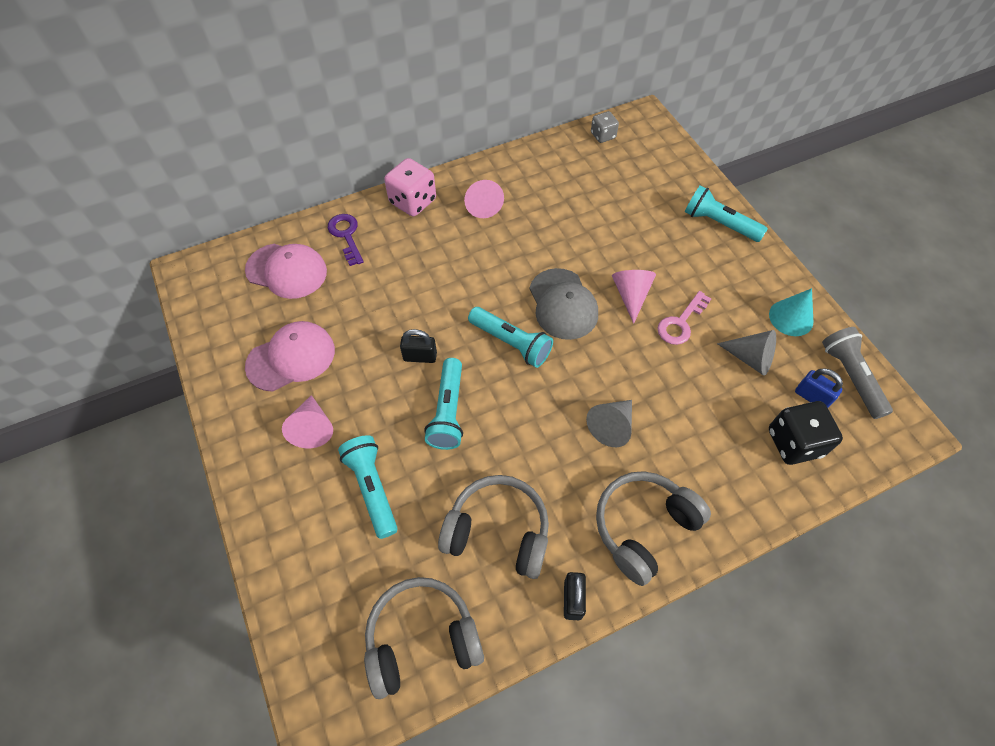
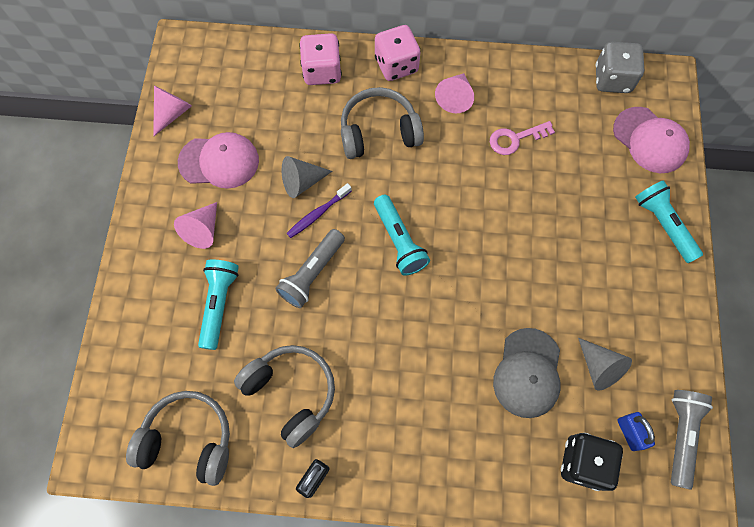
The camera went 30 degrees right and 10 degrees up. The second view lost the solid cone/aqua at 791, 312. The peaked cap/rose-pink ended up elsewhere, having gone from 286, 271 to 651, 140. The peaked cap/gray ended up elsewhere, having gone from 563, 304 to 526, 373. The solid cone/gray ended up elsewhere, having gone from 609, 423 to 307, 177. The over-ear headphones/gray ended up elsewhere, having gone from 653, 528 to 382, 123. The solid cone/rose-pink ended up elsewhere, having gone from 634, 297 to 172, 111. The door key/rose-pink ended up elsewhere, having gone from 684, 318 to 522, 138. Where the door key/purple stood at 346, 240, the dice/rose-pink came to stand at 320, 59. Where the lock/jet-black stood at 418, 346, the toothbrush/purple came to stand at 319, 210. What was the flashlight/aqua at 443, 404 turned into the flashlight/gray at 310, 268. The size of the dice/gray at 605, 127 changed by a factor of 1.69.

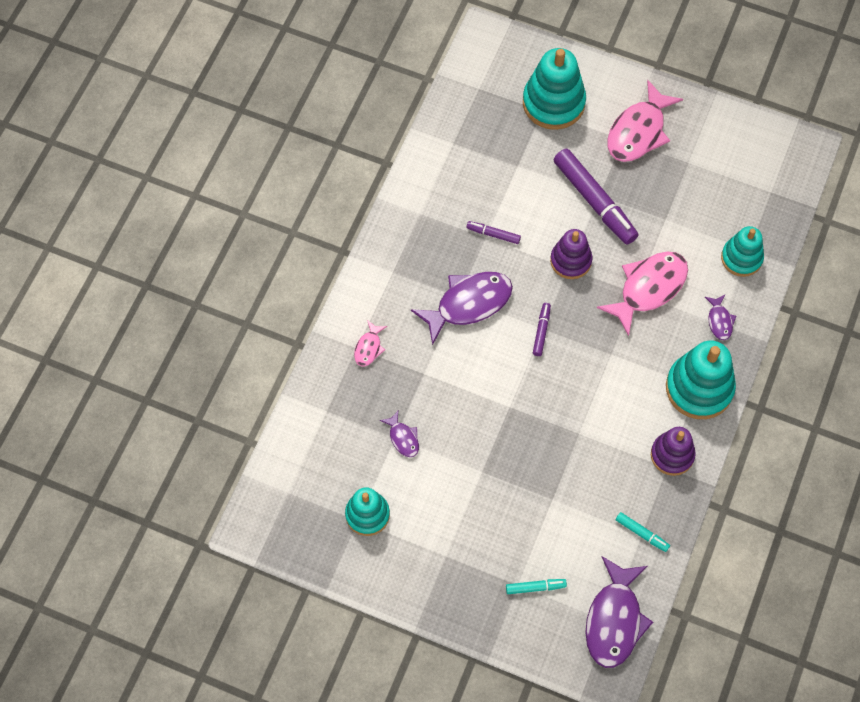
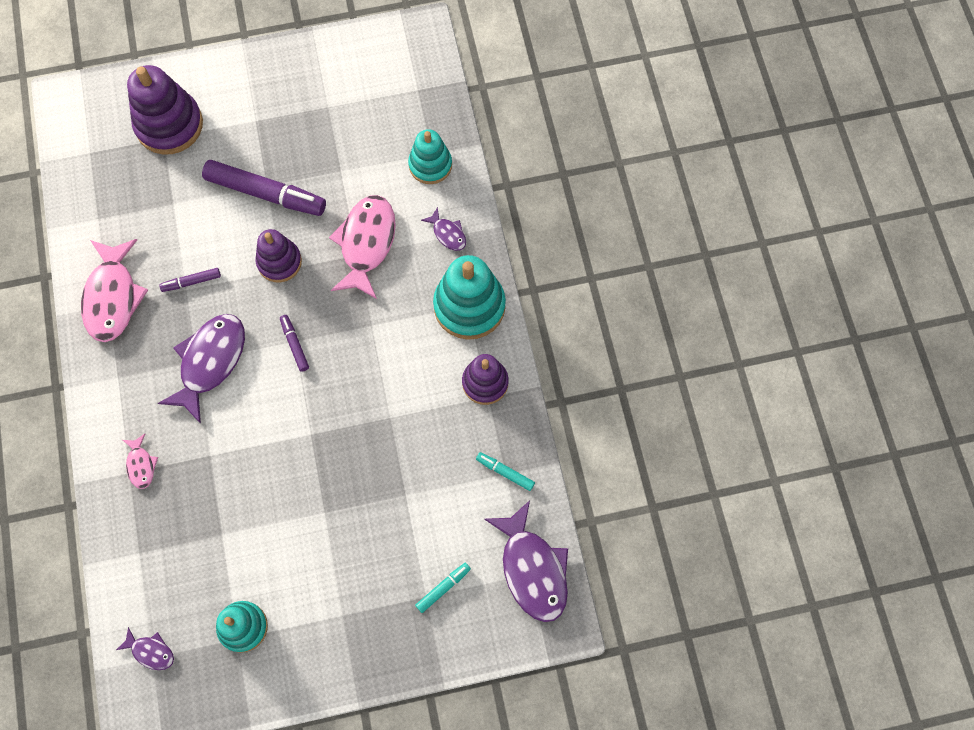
The camera went 35 degrees left and 5 degrees up. The fish figure/purple ended up elsewhere, having gone from 399, 434 to 145, 648. The fish figure/rose-pink ended up elsewhere, having gone from 645, 121 to 114, 290. What was the stacking rings/aqua at 554, 89 turned into the stacking rings/purple at 165, 109. The marker pen/aqua at 643, 532 ended up facing another way, 150 degrees counterclockwise from before.

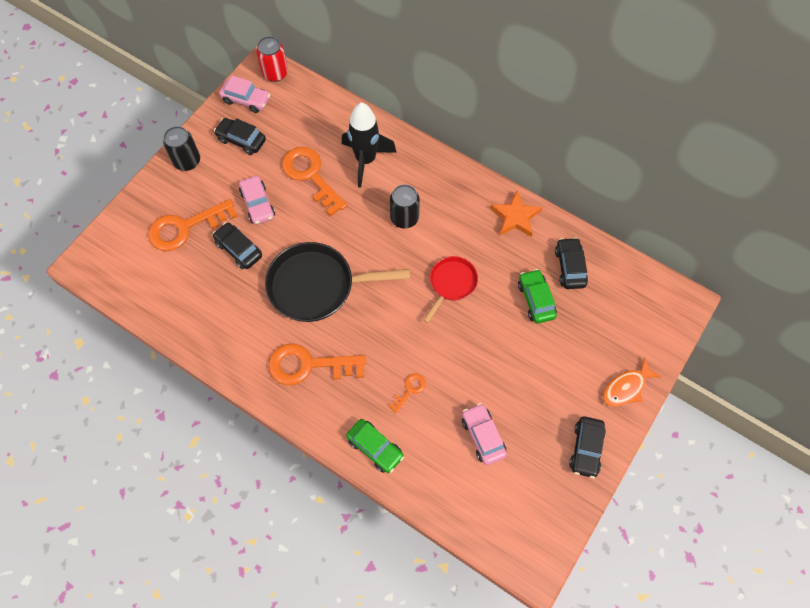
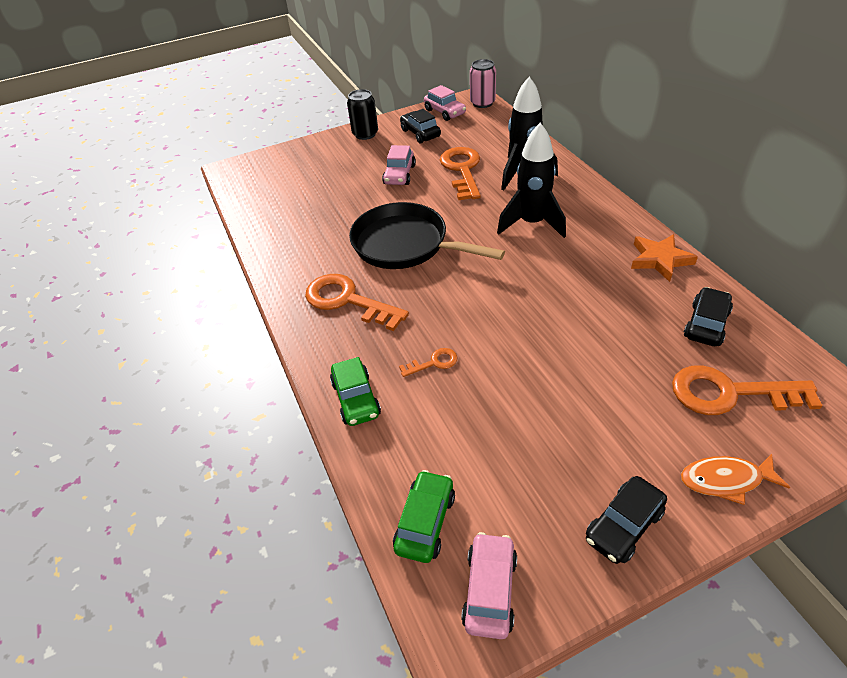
The camera went 35 degrees right and 20 degrees down. The second view lost the automobile/jet-black at 237, 245. The second view lost the skillet/red at 450, 289. The door key/orange ended up elsewhere, having gone from 193, 225 to 747, 390. The automobile/rose-pink ended up elsewhere, having gone from 484, 434 to 489, 585. The automobile/emerald ended up elsewhere, having gone from 537, 296 to 424, 516. Where the soda can/jet-black stood at 405, 206, the rocket/jet-black came to stand at 531, 180. What was the soda can/red at 272, 59 turned into the soda can/rose-pink at 483, 83.

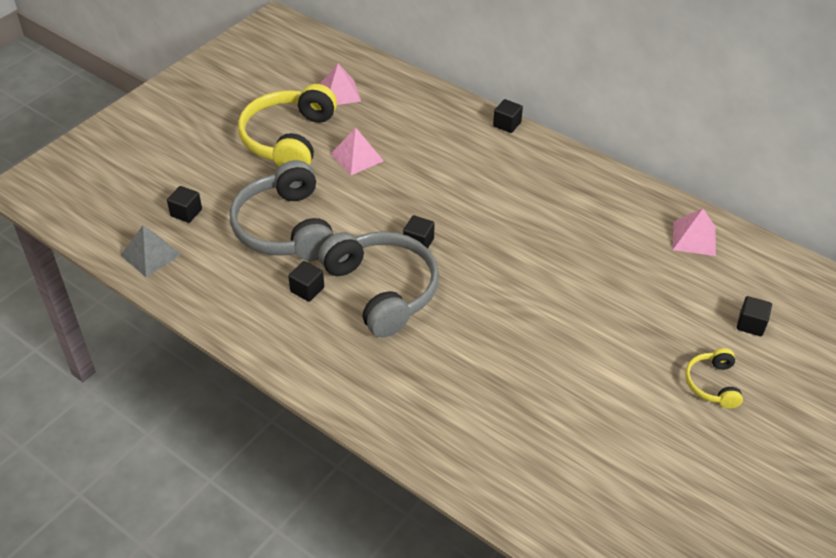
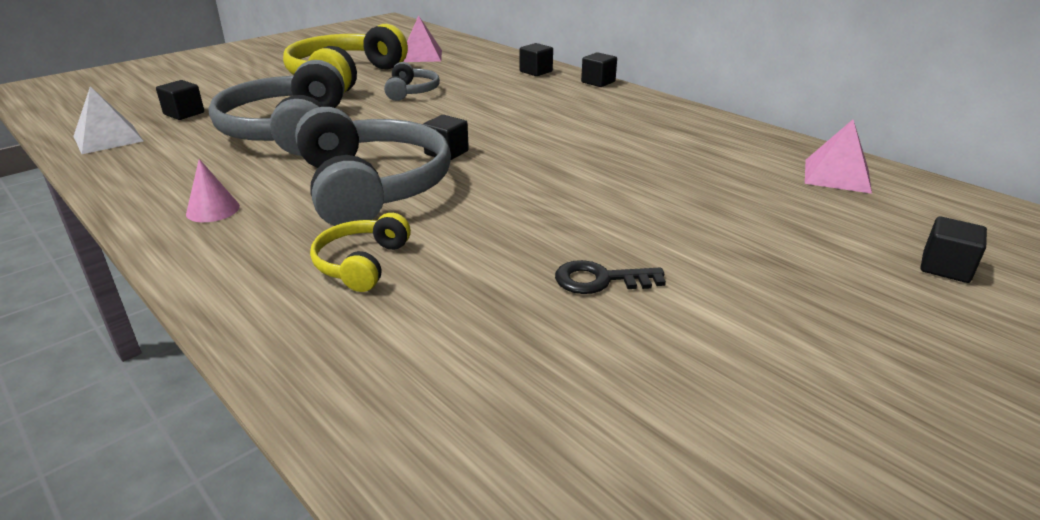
The camera went 10 degrees right and 15 degrees down. The second view gained the solid cone/rose-pink at 213, 190. The second view gained the door key/jet-black at 610, 277. The solid cube/jet-black ended up elsewhere, having gone from 306, 281 to 536, 59. The over-ear headphones/bright yellow ended up elsewhere, having gone from 714, 378 to 360, 252. Where the solid pyramid/rose-pink stood at 357, 151, the over-ear headphones/gray came to stand at 412, 81. What was the solid pyramid/gray at 151, 251 turned into the solid pyramid/white at 108, 120.

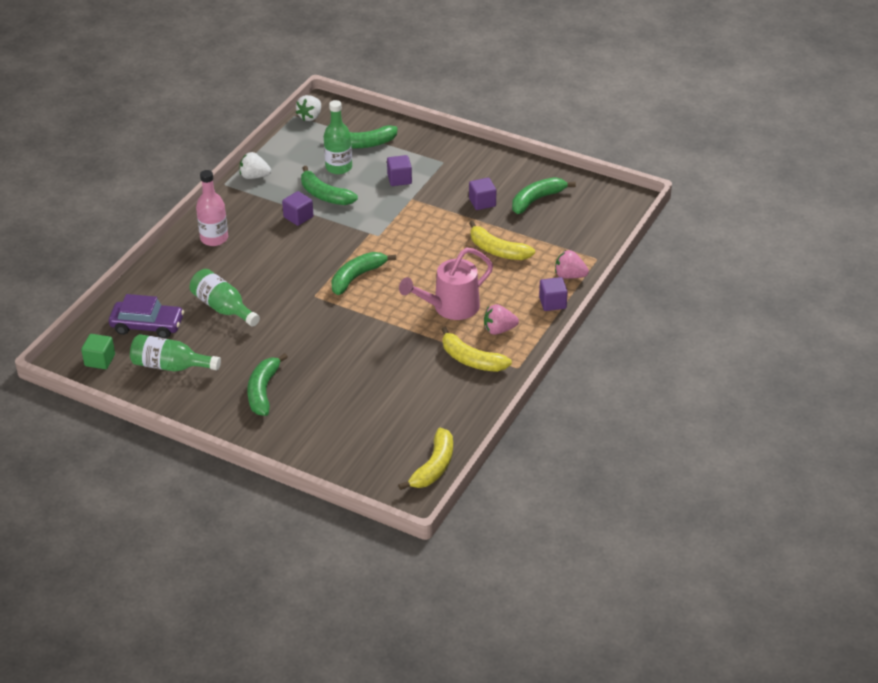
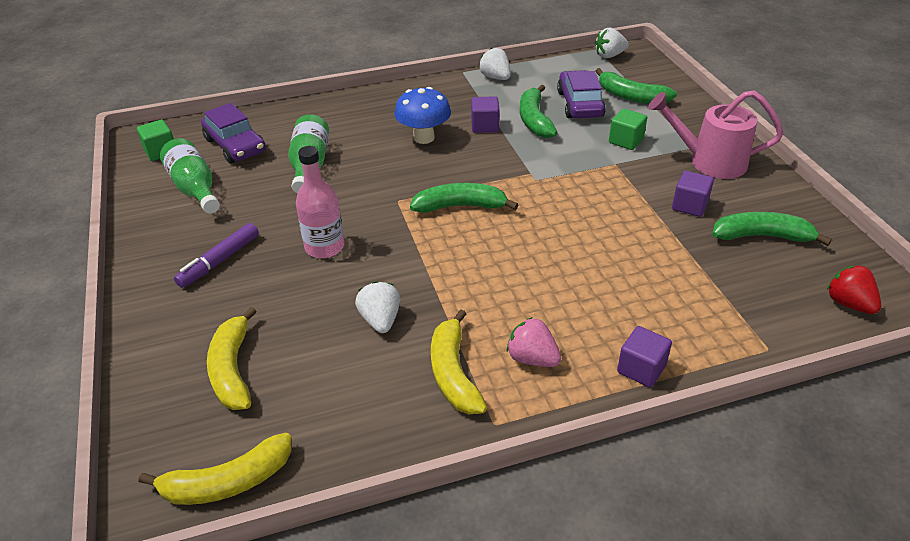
The camera went 45 degrees right and 0 degrees up. The second view lost the berry/rose-pink at 572, 264. The second view gained the berry/white at 377, 307. The second view gained the fungus/blue at 422, 115. The second view gained the berry/red at 854, 289. The flask/rose-pink ended up elsewhere, having gone from 212, 208 to 320, 202. The sprinkling can/rose-pink ended up elsewhere, having gone from 446, 284 to 716, 134. The banana/bright yellow ended up elsewhere, having gone from 502, 240 to 232, 358. Where the banana/emerald stood at 267, 384, the marker pen/purple came to stand at 216, 255. Where the flask/emerald stood at 338, 137, the automobile/purple came to stand at 581, 94. What was the solid cube/purple at 399, 170 turned into the solid cube/emerald at 628, 129.

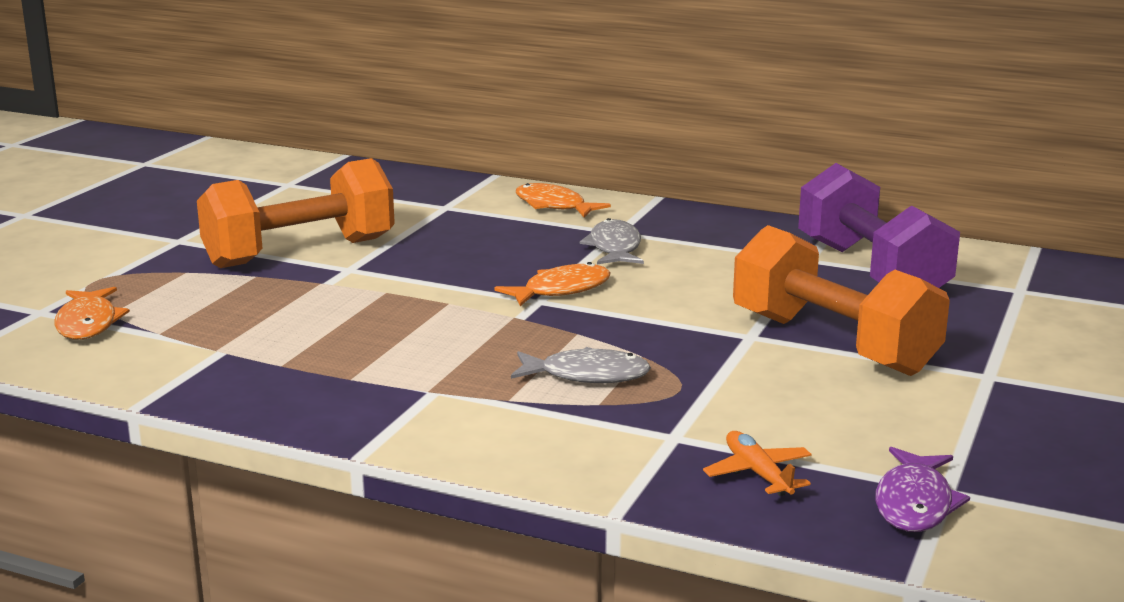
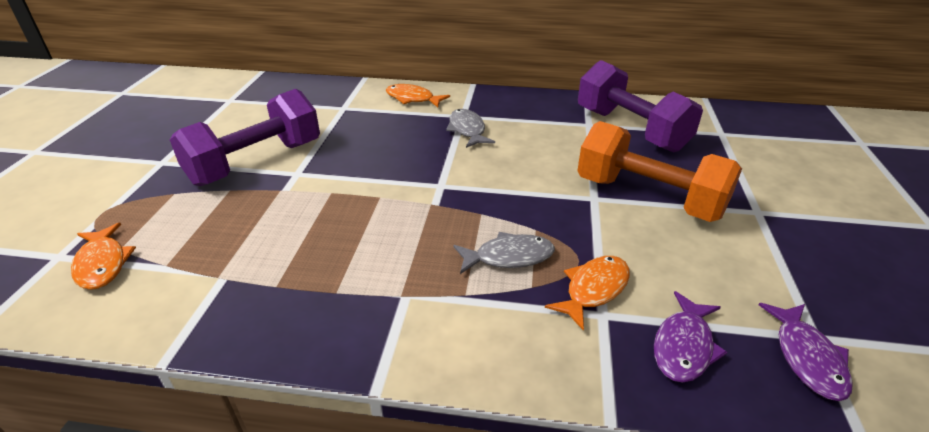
The camera went 15 degrees left and 15 degrees up. The fish figure/orange ended up elsewhere, having gone from 552, 284 to 587, 293. Where the plane/orange stood at 757, 463, the fish figure/purple came to stand at 691, 337. What was the hand weight/orange at 296, 213 turned into the hand weight/purple at 245, 137.

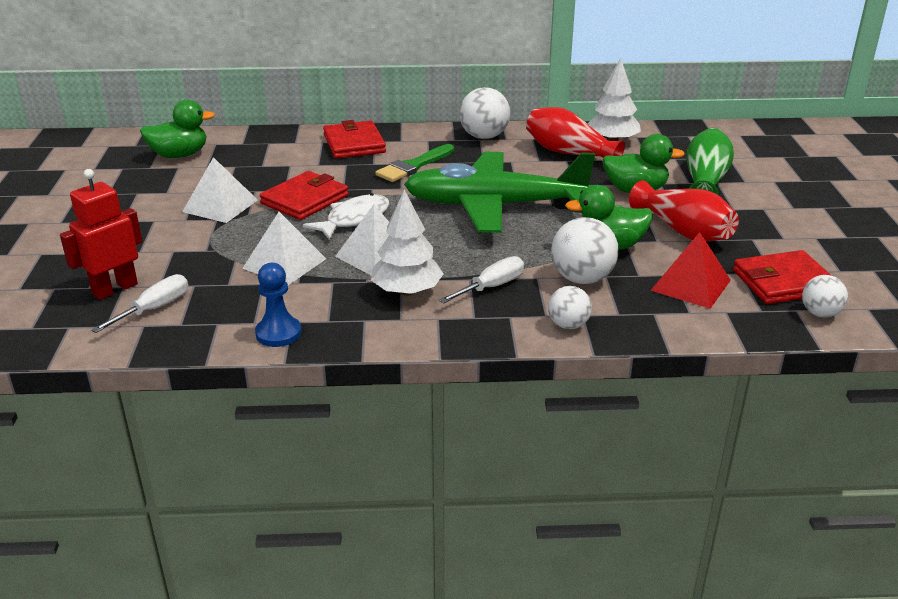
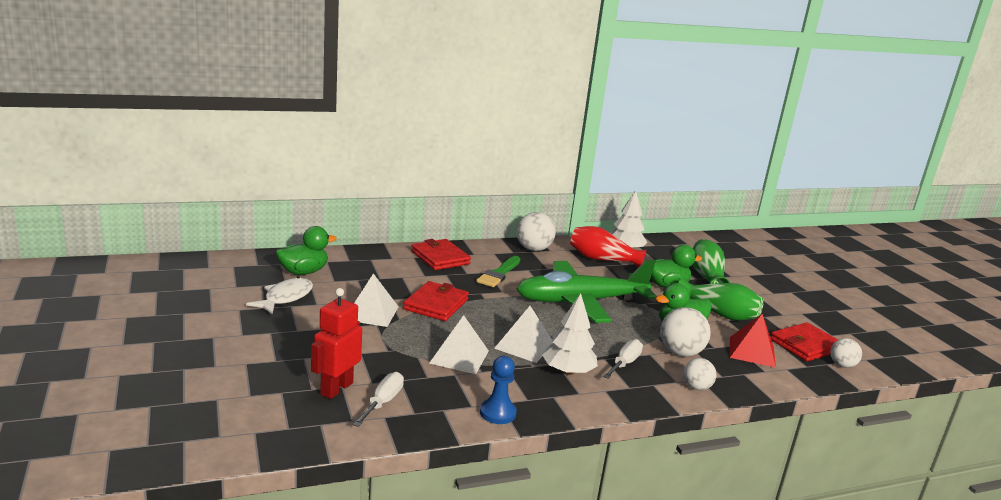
The camera went 20 degrees left and 10 degrees down. The fish figure/white ended up elsewhere, having gone from 346, 216 to 279, 295. What was the vase/red at 684, 211 turned into the vase/emerald at 721, 299.

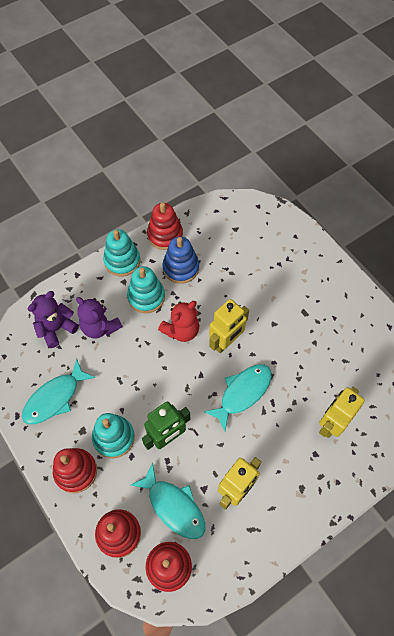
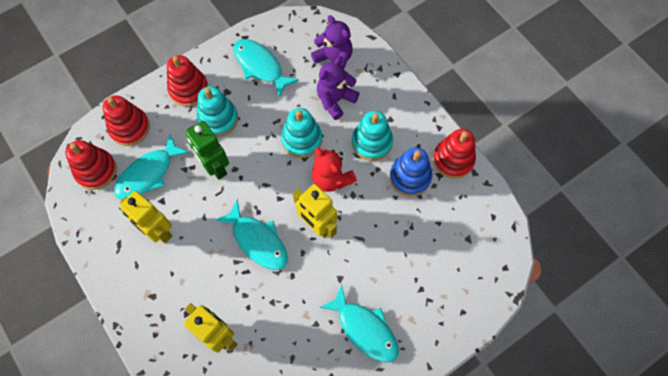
The camera went 90 degrees right and 5 degrees up. The second view gained the fish figure/aqua at 359, 323. The stacking rings/aqua ended up elsewhere, having gone from 121, 252 to 301, 133.

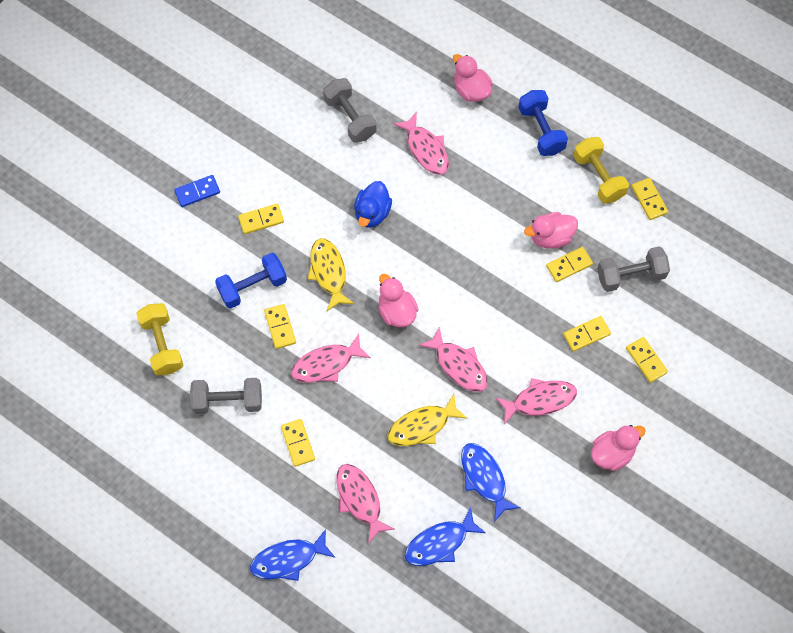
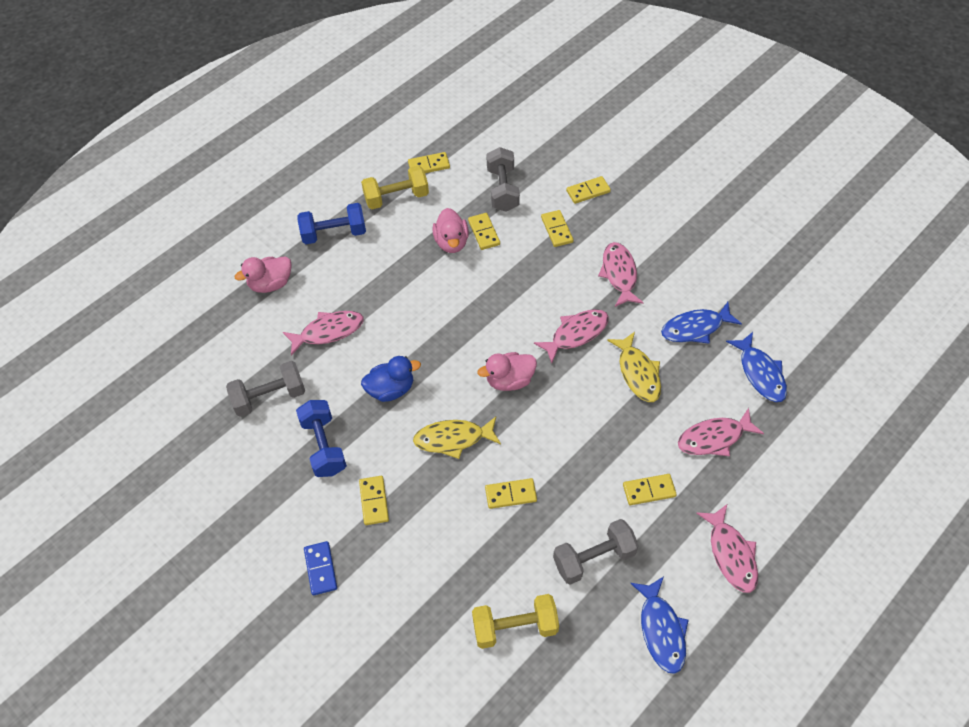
The camera went 80 degrees left and 10 degrees down. The second view lost the toy duck/rose-pink at 618, 448. The hand weight/blue ended up elsewhere, having gone from 251, 281 to 321, 438. The fish figure/blue ended up elsewhere, having gone from 292, 555 to 659, 625. The fish figure/rose-pink ended up elsewhere, having gone from 331, 358 to 727, 548. The hand weight/gray at 226, 396 ended up facing another way, 60 degrees clockwise from before. The toy duck/blue at 373, 204 ended up facing another way, 45 degrees counterclockwise from before.

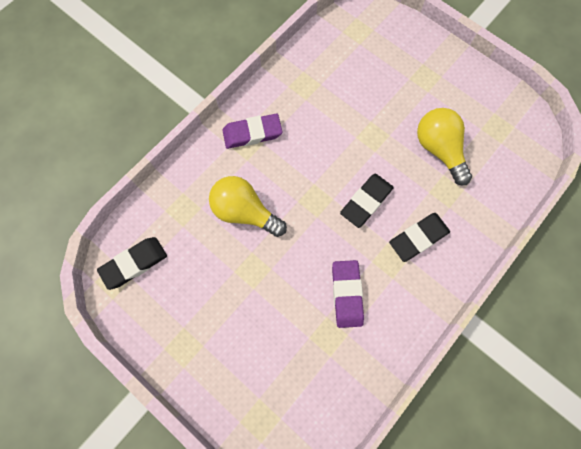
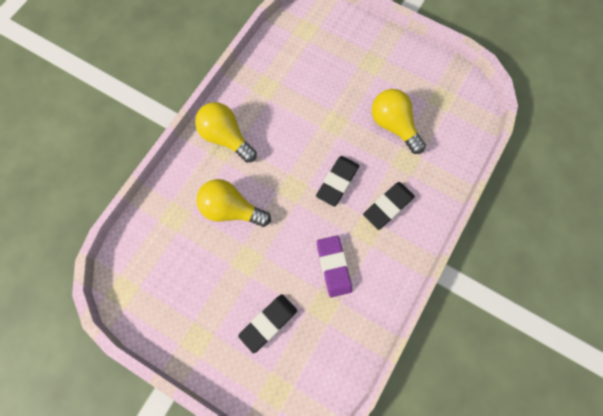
The camera went 10 degrees left and 0 degrees up. The gum eraser/jet-black ended up elsewhere, having gone from 132, 263 to 267, 324. Where the gum eraser/purple stood at 252, 131, the light bulb/bright yellow came to stand at 226, 132.

